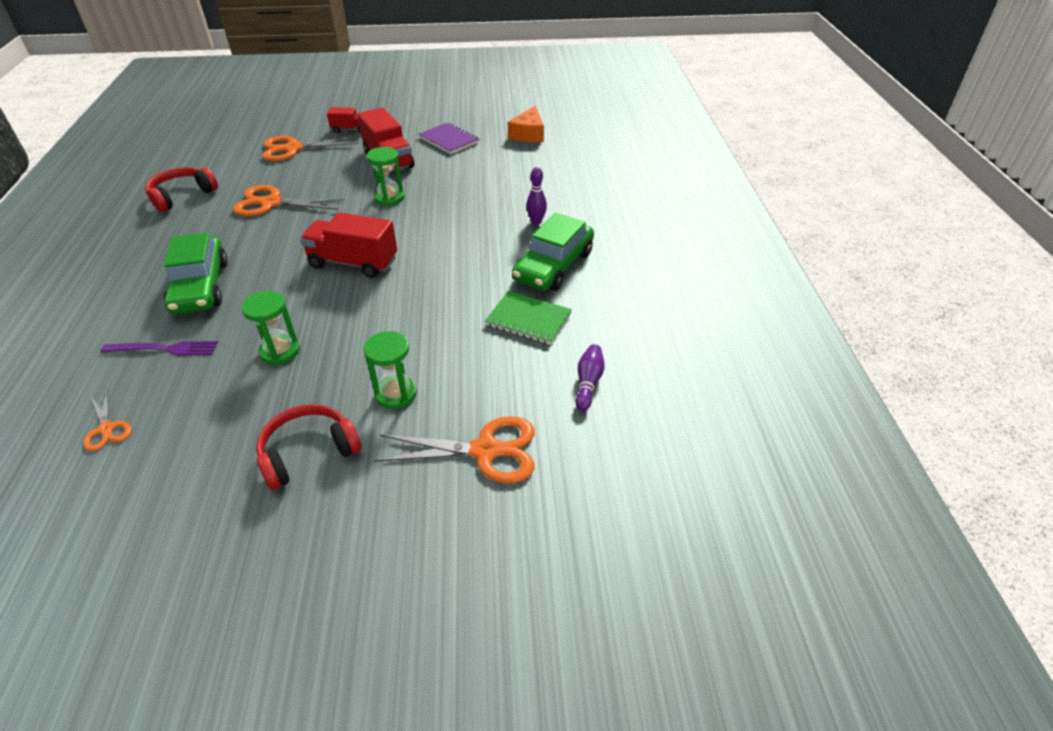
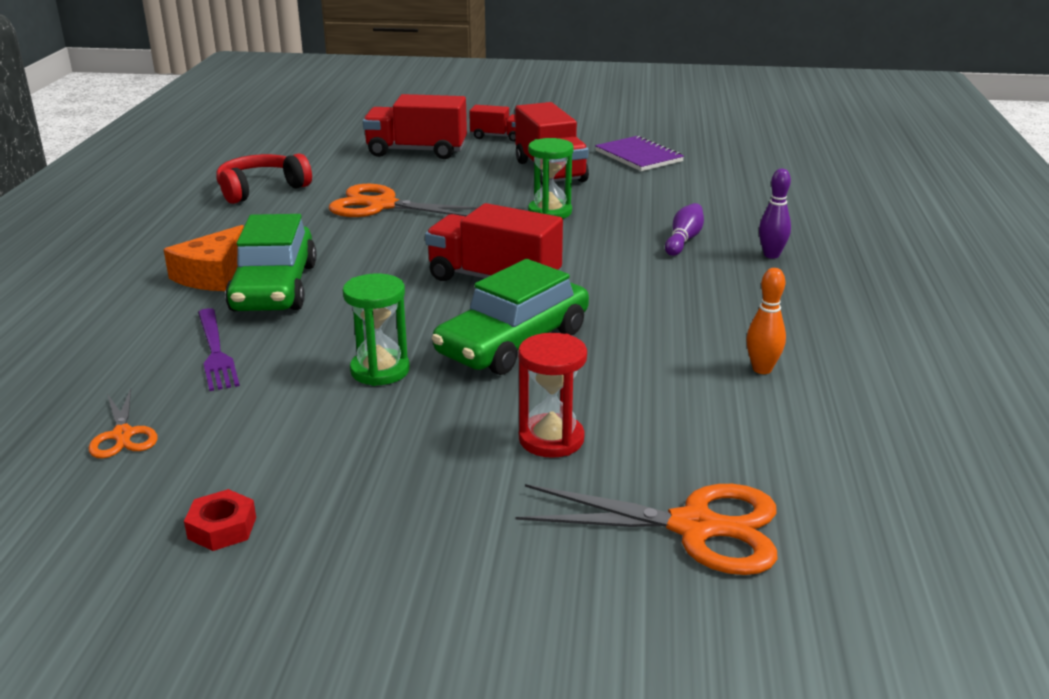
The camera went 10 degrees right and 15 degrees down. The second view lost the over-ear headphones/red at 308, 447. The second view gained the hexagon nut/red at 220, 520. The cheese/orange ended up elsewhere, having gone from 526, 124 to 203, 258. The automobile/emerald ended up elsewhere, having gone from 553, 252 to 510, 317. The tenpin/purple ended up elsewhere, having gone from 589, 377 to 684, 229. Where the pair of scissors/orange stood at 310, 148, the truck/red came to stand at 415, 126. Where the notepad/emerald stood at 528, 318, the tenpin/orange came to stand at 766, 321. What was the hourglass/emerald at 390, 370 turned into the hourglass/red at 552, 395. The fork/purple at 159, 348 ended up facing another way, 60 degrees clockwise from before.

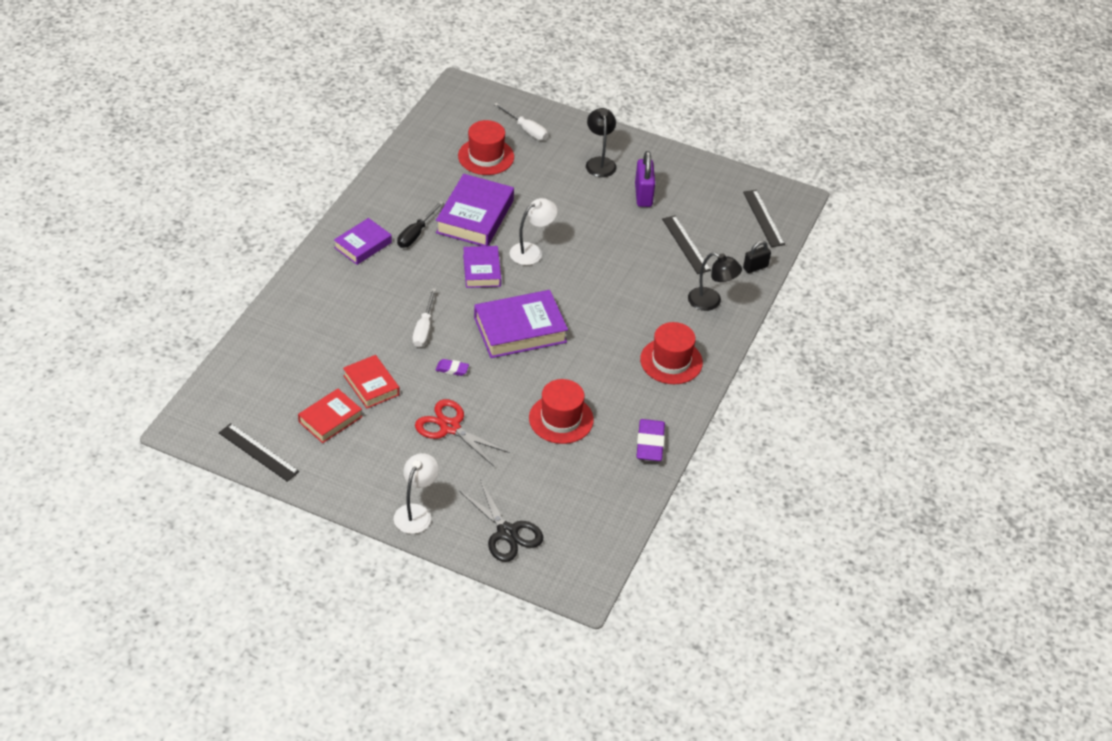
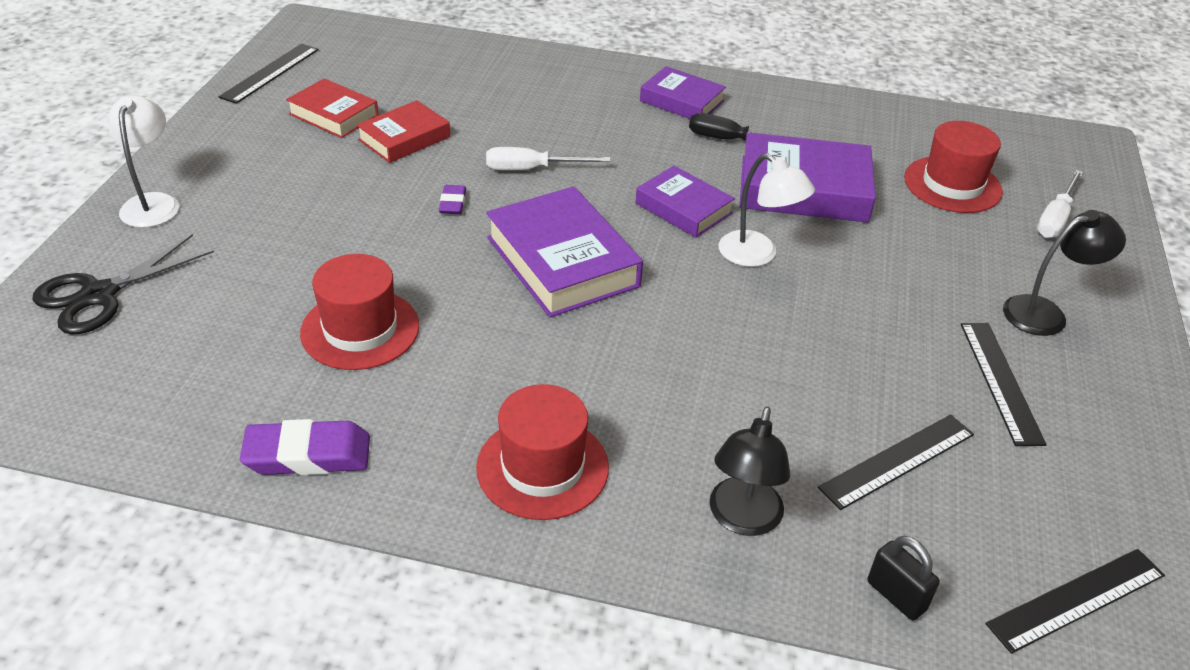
The camera went 80 degrees right and 5 degrees down. The second view lost the pair of scissors/red at 462, 432. Where the lock/purple stood at 645, 179, the straightedge/jet-black came to stand at 1004, 384. The lamp/white at 416, 493 ended up facing another way, 105 degrees counterclockwise from before. The hardcover/purple at 482, 267 ended up facing another way, 60 degrees clockwise from before.

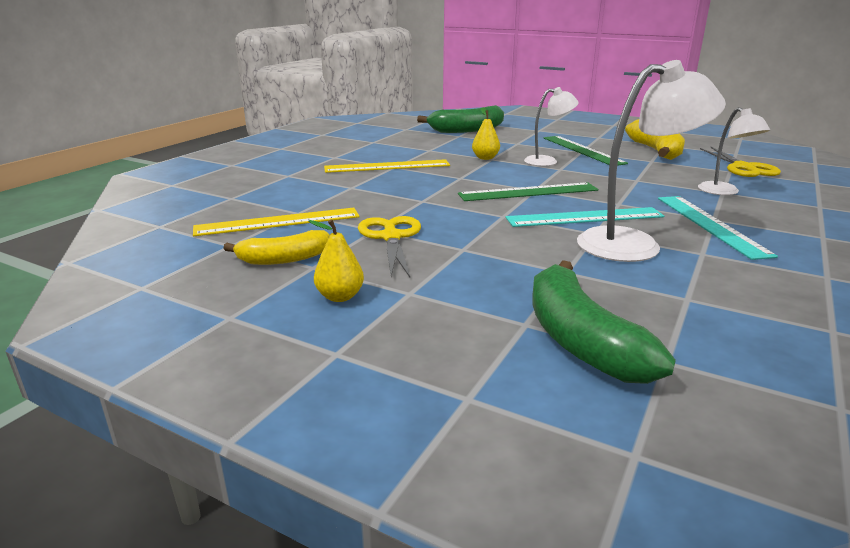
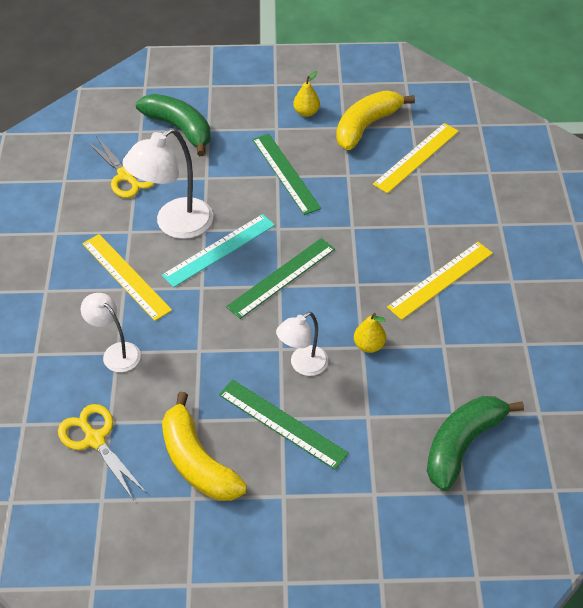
The camera went 150 degrees right and 25 degrees up. The second view gained the straightedge/emerald at 286, 174. The pair of scissors/bright yellow ended up elsewhere, having gone from 389, 246 to 121, 167. What was the straightedge/aqua at 718, 228 turned into the straightedge/bright yellow at 127, 277. The size of the banana/bright yellow at 276, 247 changed by a factor of 1.57.

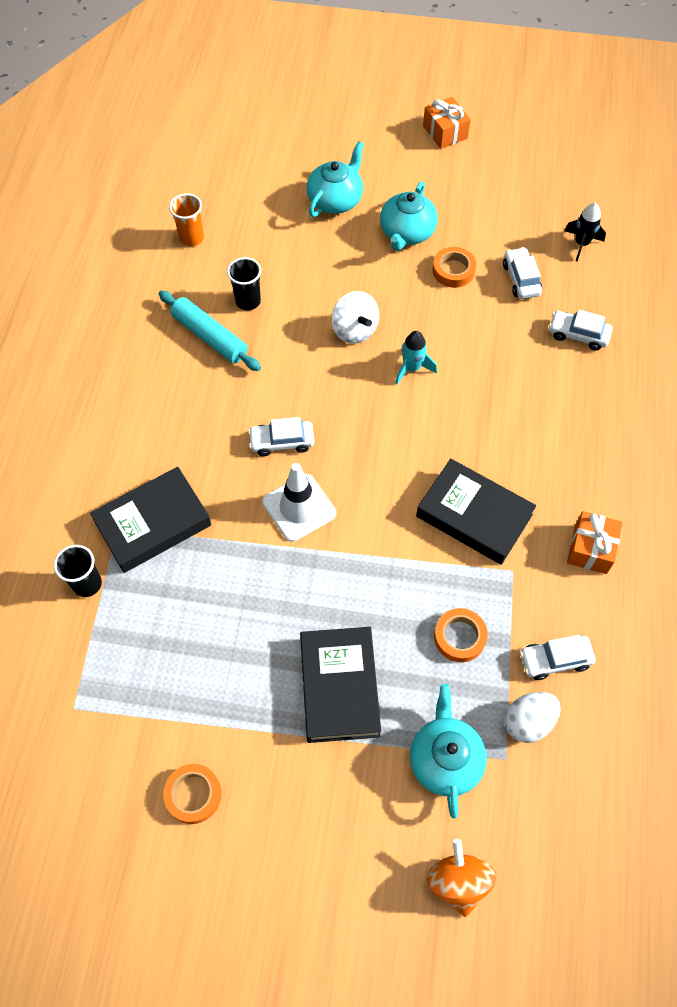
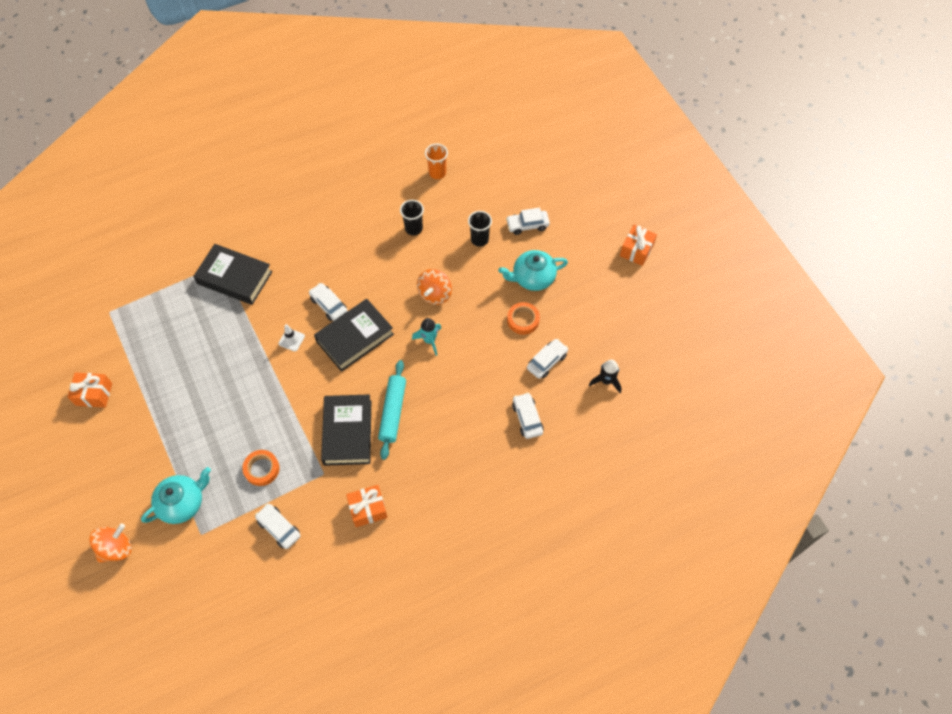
The camera went 55 degrees right and 0 degrees up. The second view lost the egg/white at 532, 717. The tumbler/jet-black ended up elsewhere, having gone from 78, 571 to 480, 229. The dough roller/aqua ended up elsewhere, having gone from 210, 330 to 392, 410. The hardcover/jet-black ended up elsewhere, having gone from 340, 685 to 354, 335. Where the roll of tape/orange stood at 192, 794, the gift/orange came to stand at 89, 390. Where the tea pot/aqua stood at 335, 179, the automobile/white came to stand at 528, 221. What was the whirligig/white at 355, 317 turned into the whirligig/orange at 434, 287. The size of the traffic cone/white at 299, 502 changed by a factor of 0.53.

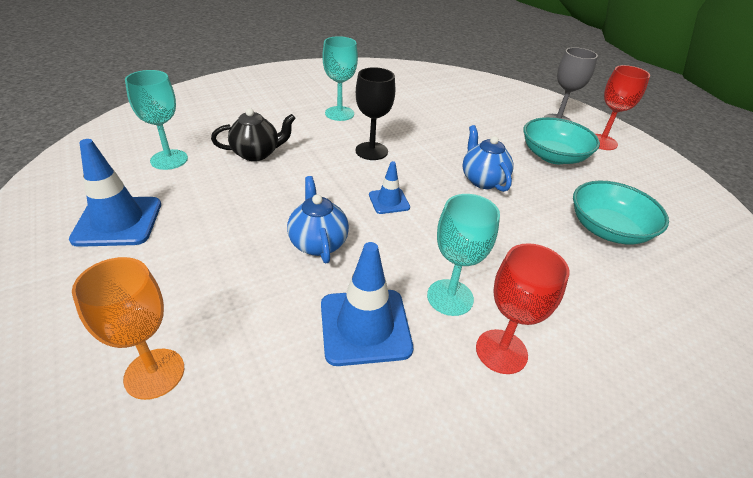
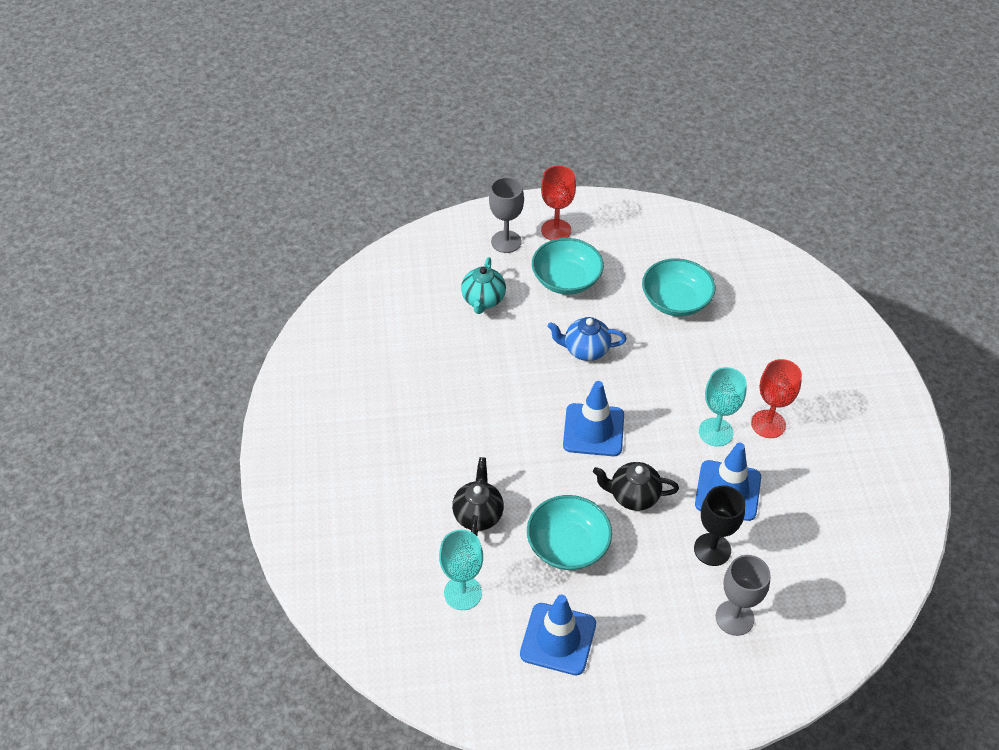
The camera went 65 degrees left and 10 degrees up. The second view lost the chalice/aqua at 340, 78. The second view gained the tea pot/aqua at 483, 285. The second view gained the bowl/aqua at 569, 532. The chalice/jet-black ended up elsewhere, having gone from 375, 113 to 719, 525. What was the chalice/orange at 128, 328 turned into the chalice/gray at 743, 595. What was the tea pot/blue at 318, 219 turned into the tea pot/jet-black at 636, 486. The size of the traffic cone/blue at 389, 187 changed by a factor of 1.80.

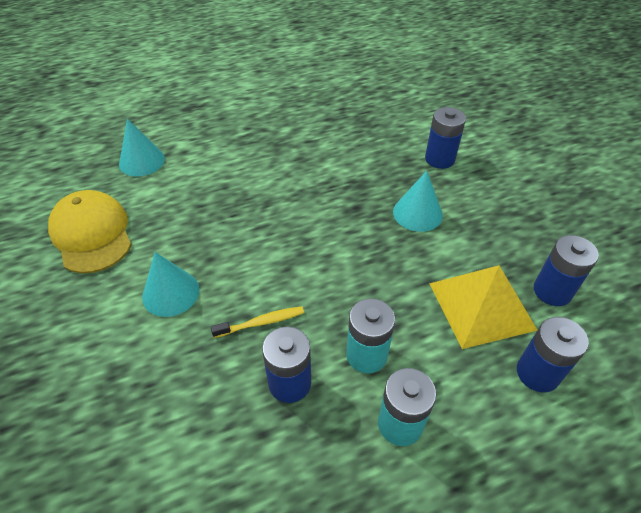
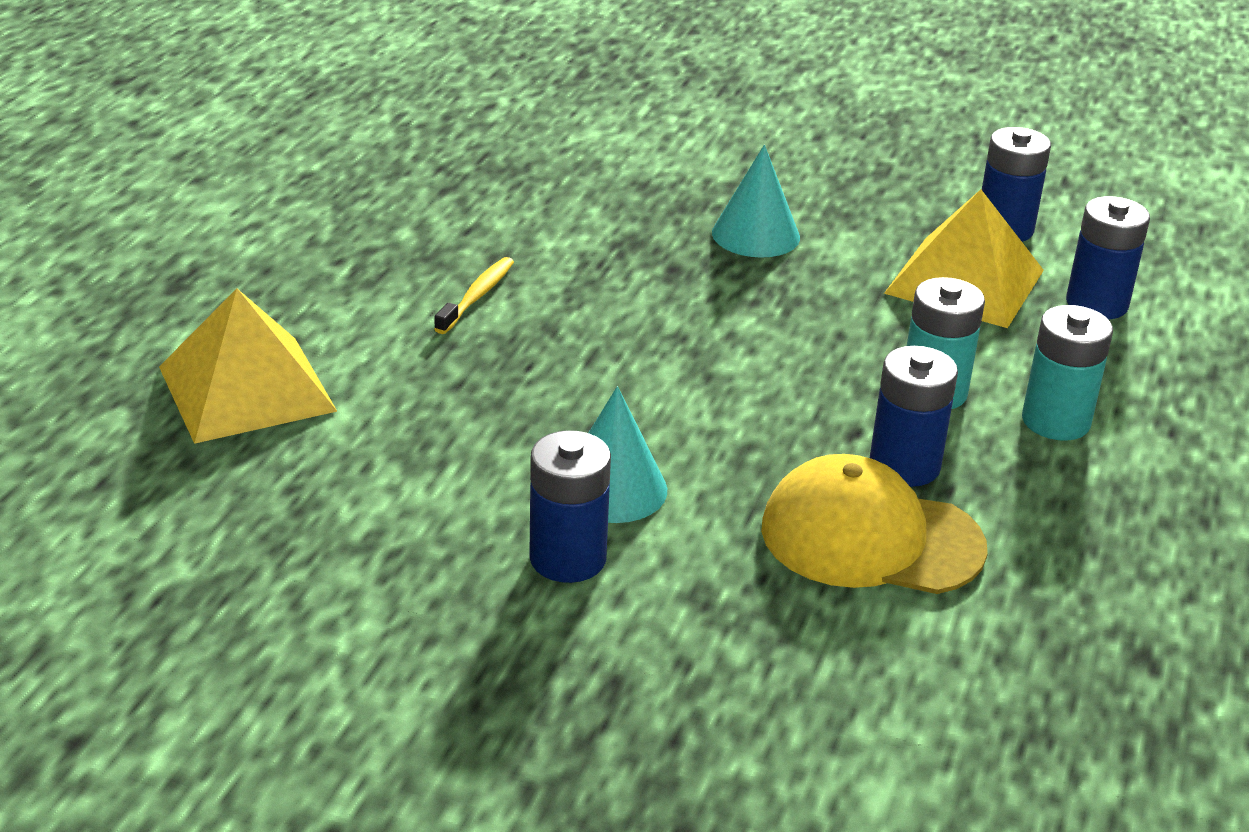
The camera went 50 degrees left and 15 degrees down. The peaked cap/bright yellow ended up elsewhere, having gone from 90, 231 to 874, 524. The toothbrush/bright yellow ended up elsewhere, having gone from 257, 322 to 474, 295. The battery/blue ended up elsewhere, having gone from 445, 138 to 570, 506. Where the solid cone/aqua stood at 142, 147, the solid pyramid/bright yellow came to stand at 248, 366.

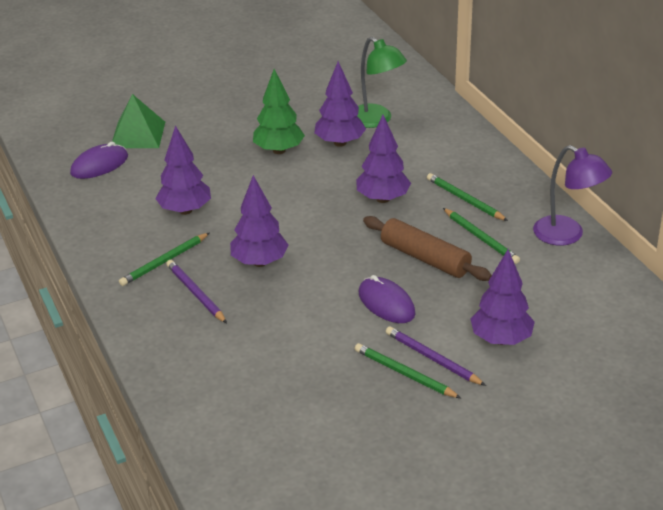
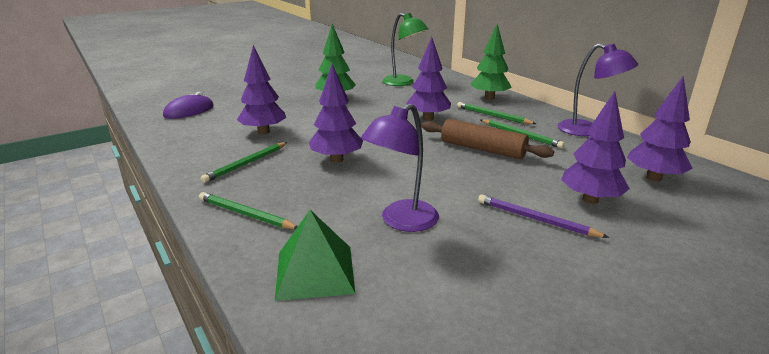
The camera went 10 degrees left and 10 degrees down. The second view lost the lead pencil/purple at 196, 291. The second view lost the mouse/purple at 387, 299. The second view gained the lamp/purple at 400, 167. The second view gained the fir tree/emerald at 491, 61. The solid pyramid/emerald ended up elsewhere, having gone from 138, 121 to 315, 255. The fir tree/purple ended up elsewhere, having gone from 340, 104 to 660, 128. The lead pencil/emerald ended up elsewhere, having gone from 408, 370 to 248, 210.

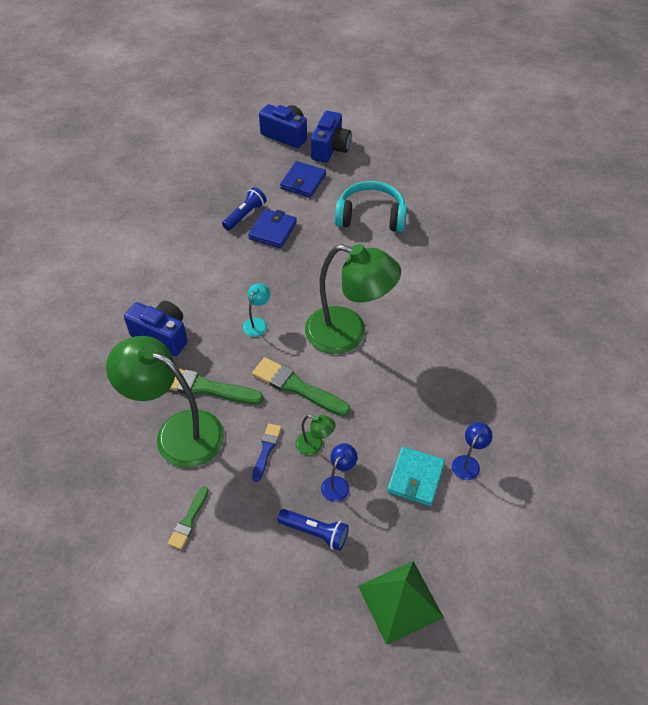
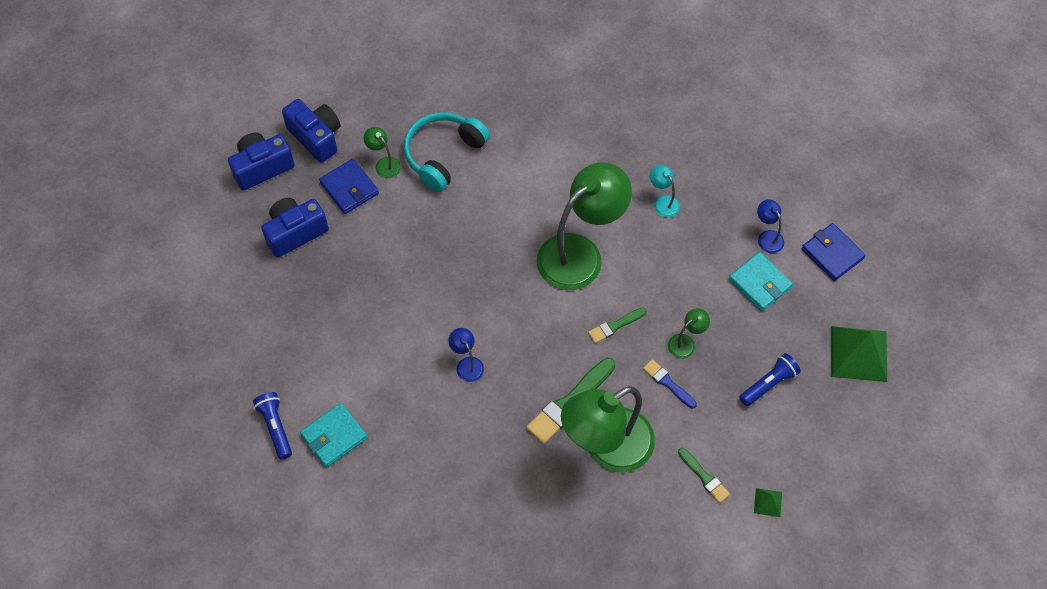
The camera went 60 degrees left and 10 degrees up. The second view gained the card wallet/aqua at 334, 435. The second view gained the lamp/emerald at 382, 152. The second view gained the solid pyramid/emerald at 768, 502. The photo camera/blue ended up elsewhere, having gone from 156, 328 to 295, 228. The flashlight/blue ended up elsewhere, having gone from 244, 209 to 272, 425. The lamp/aqua ended up elsewhere, having gone from 256, 310 to 665, 191. The card wallet/blue ended up elsewhere, having gone from 272, 228 to 834, 252. The lamp/blue ended up elsewhere, having gone from 339, 472 to 466, 355. The size of the paintbrush/emerald at 301, 386 changed by a factor of 0.57.

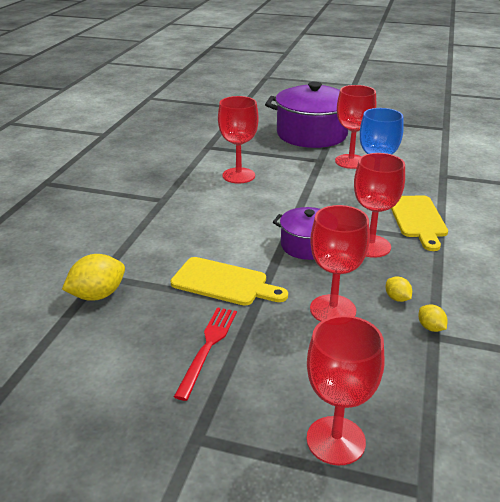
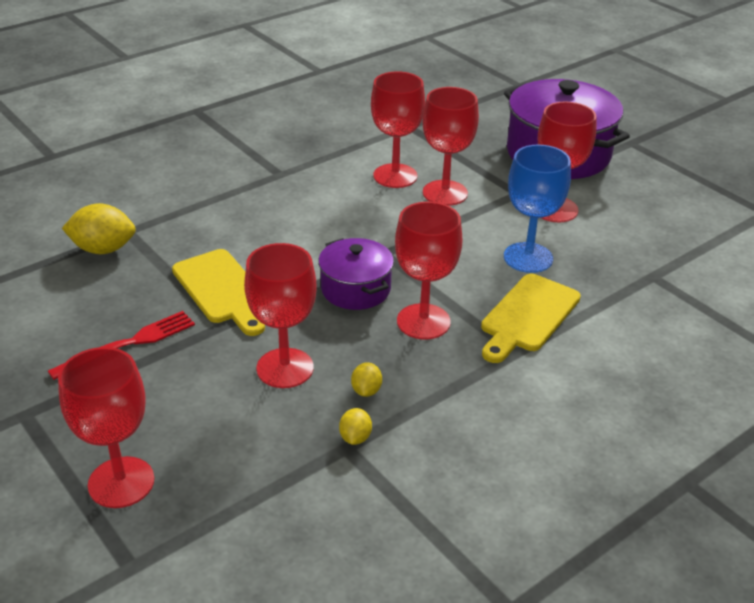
The camera went 35 degrees right and 5 degrees up. The second view gained the chalice/red at 450, 146.

